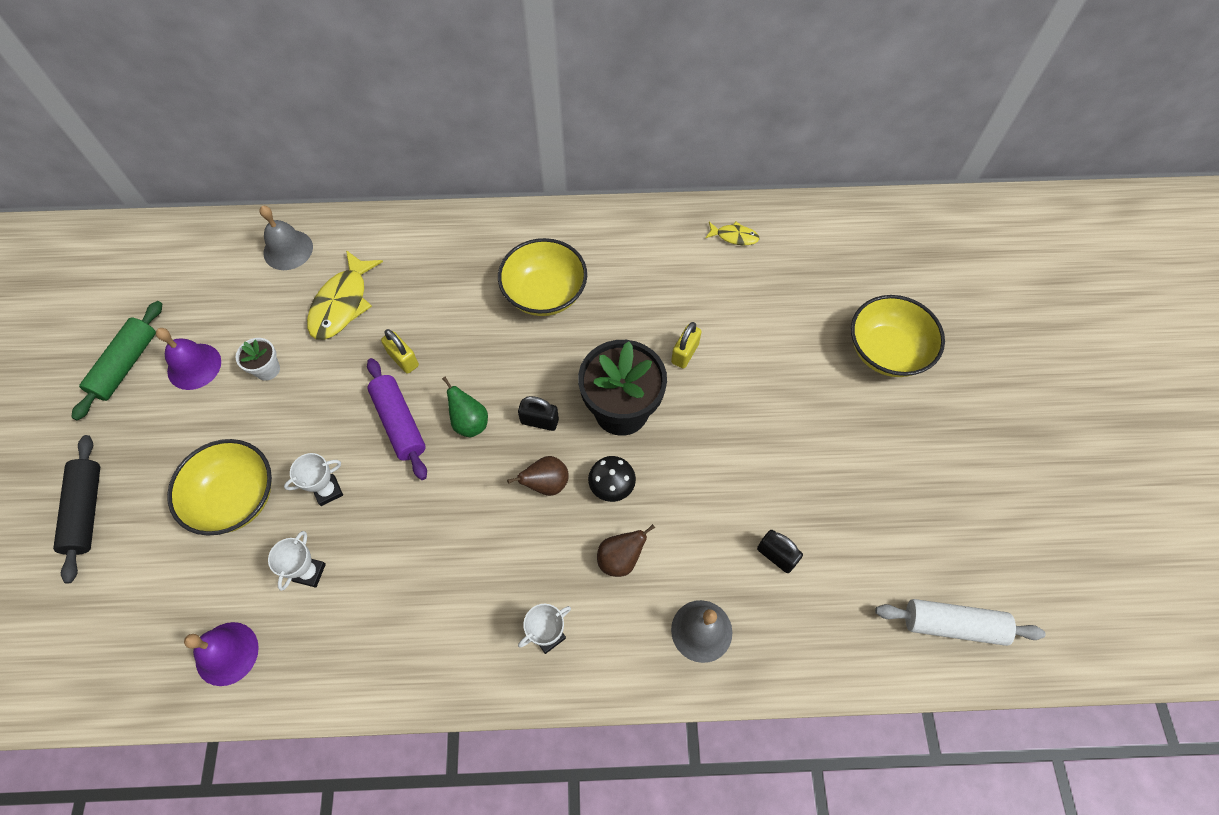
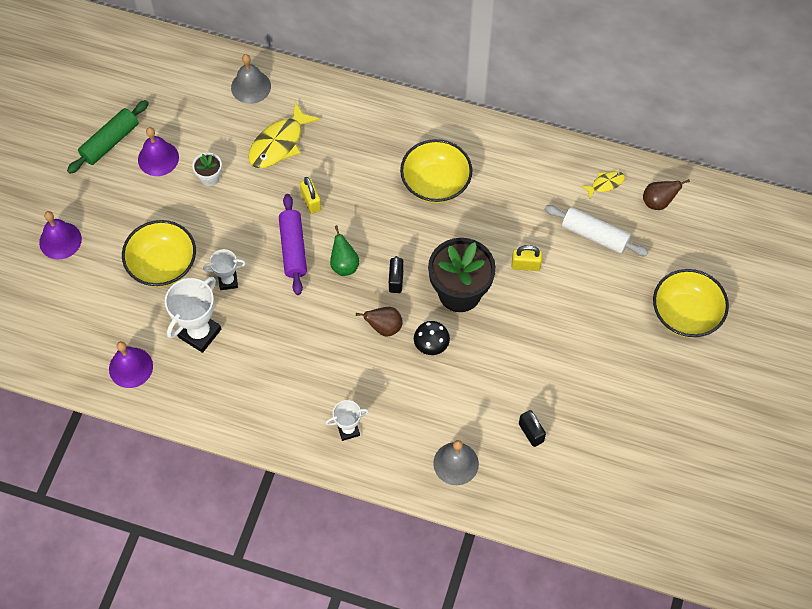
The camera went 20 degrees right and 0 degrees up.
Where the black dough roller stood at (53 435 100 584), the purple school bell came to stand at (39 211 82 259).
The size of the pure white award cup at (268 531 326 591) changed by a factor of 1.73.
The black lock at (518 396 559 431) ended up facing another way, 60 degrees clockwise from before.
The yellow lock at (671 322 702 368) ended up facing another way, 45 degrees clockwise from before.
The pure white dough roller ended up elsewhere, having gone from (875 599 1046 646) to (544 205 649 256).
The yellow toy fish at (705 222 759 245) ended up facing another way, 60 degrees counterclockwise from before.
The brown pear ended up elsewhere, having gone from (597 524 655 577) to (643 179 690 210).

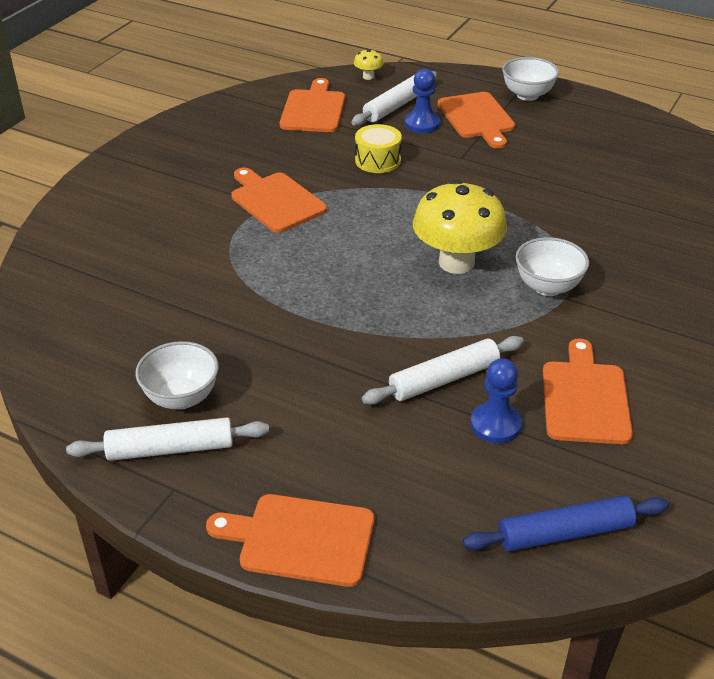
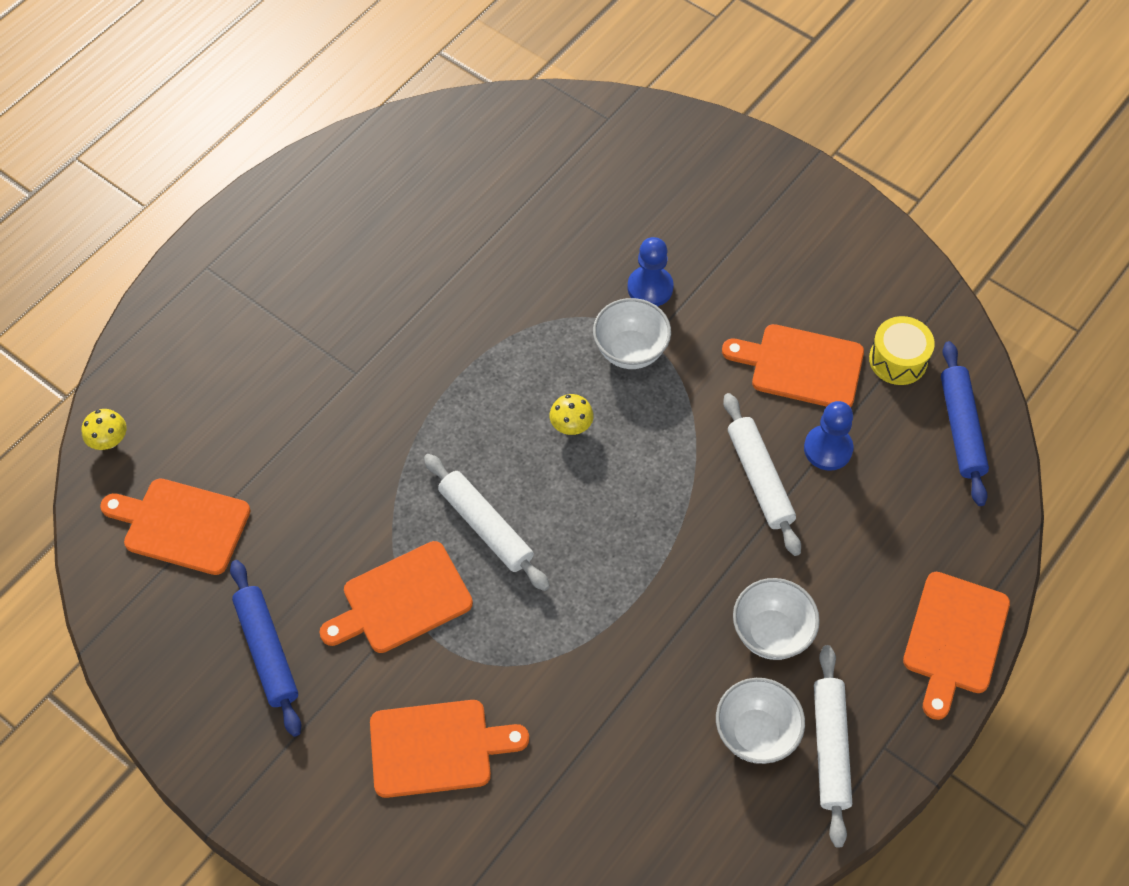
The camera went 80 degrees left and 20 degrees up.
The second view gained the royal blue dough roller at (230 560 302 737).
The bright orange chopping board ended up elsewhere, having gone from (438 92 515 149) to (370 700 529 798).
The pure white dough roller ended up elsewhere, having gone from (351 71 437 126) to (424 454 550 591).
The size of the yellow fungus at (413 180 507 274) changed by a factor of 0.42.
The royal blue pawn ended up elsewhere, having gone from (405 69 440 133) to (628 237 674 307).
The pure white bowl ended up elsewhere, having gone from (502 57 559 101) to (733 578 820 660).
The yellow snare drum ended up elsewhere, having gone from (355 124 402 173) to (869 316 935 385).

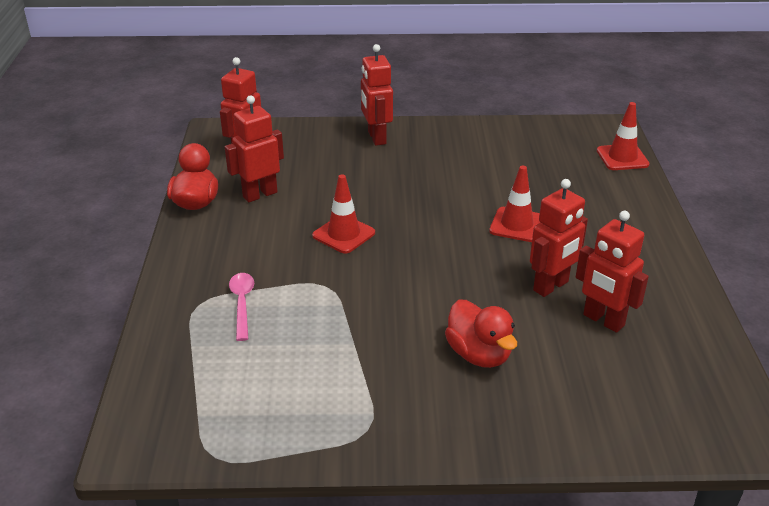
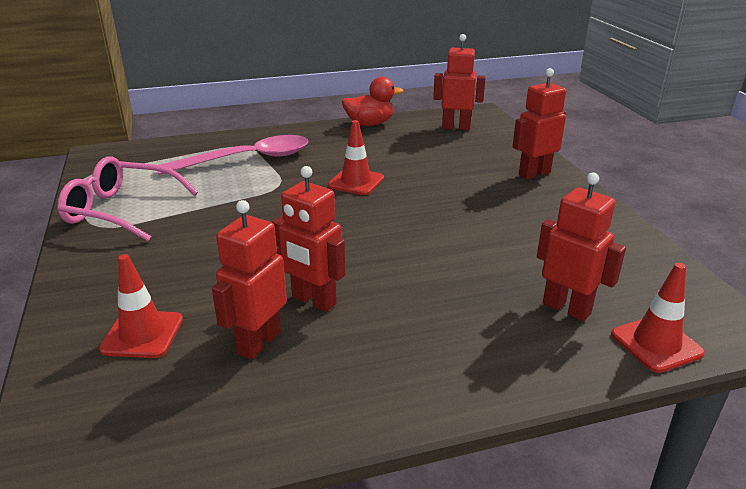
The camera went 75 degrees right and 5 degrees down.
The second view gained the rosy glasses at (58 156 198 241).
The crimson traffic cone ended up elsewhere, having gone from (489 166 541 242) to (99 254 183 358).
The size of the rosy spoon at (229 273 254 341) changed by a factor of 1.97.
The crimson robot ended up elsewhere, having gone from (225 95 284 202) to (537 172 626 321).
The second view lost the crimson toy duck at (445 300 517 368).

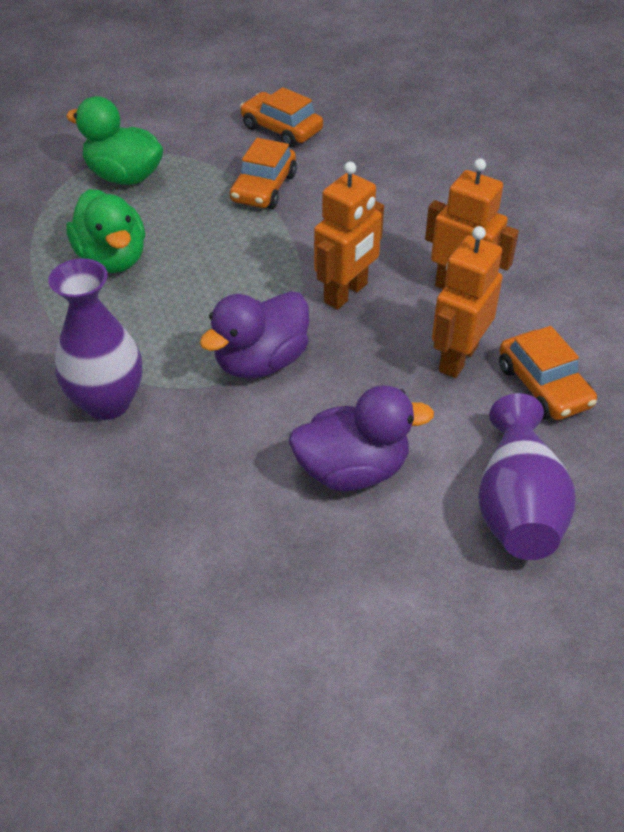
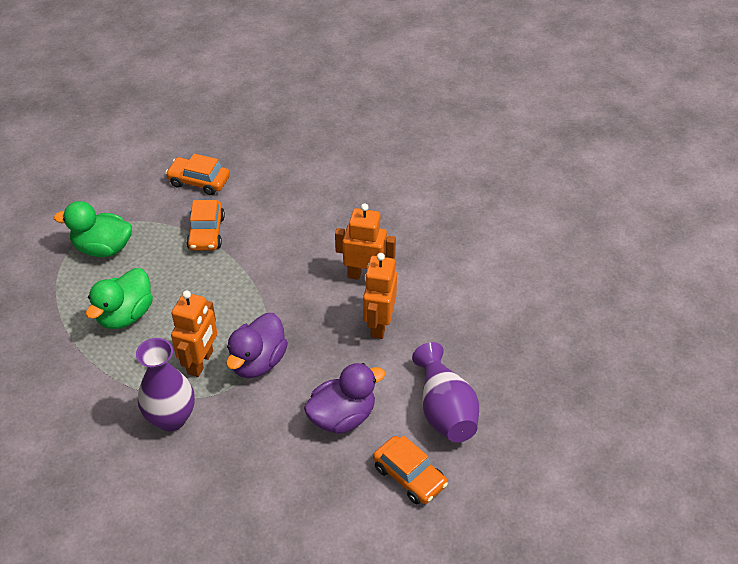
The camera went 20 degrees left and 0 degrees up.
The green toy duck at (66 189 145 273) ended up facing another way, 75 degrees clockwise from before.
The bright orange robot ended up elsewhere, having gone from (314 162 384 310) to (171 290 217 377).
The bright orange car ended up elsewhere, having gone from (499 326 597 420) to (373 435 448 505).

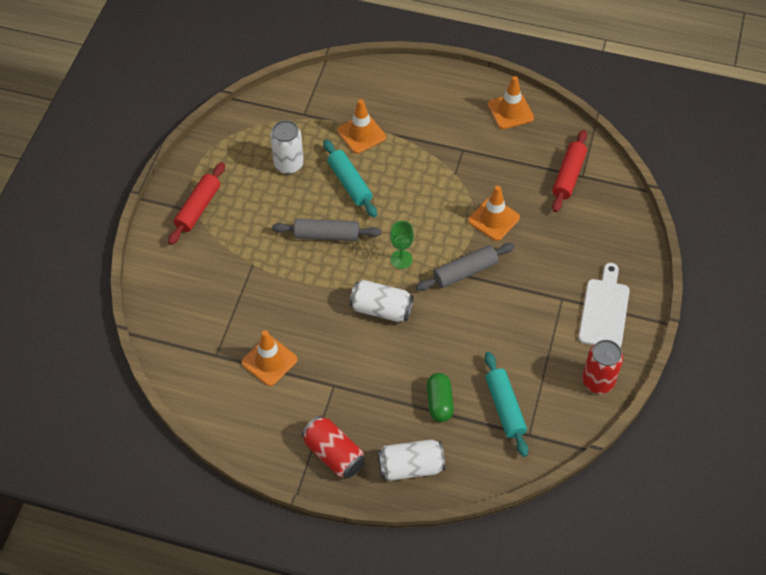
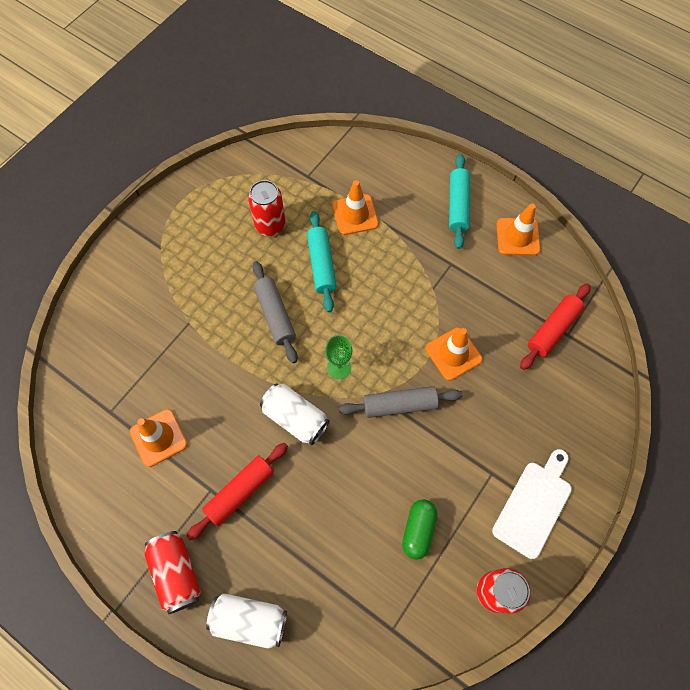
The camera went 20 degrees right and 10 degrees up.
The crimson dough roller ended up elsewhere, having gone from (168 162 225 245) to (186 443 288 540).
What was the pure white can at (270 120 304 174) turned into the crimson can at (248 180 286 236).
The grey dough roller at (272 218 381 241) ended up facing another way, 45 degrees clockwise from before.
The green pill shape ended up elsewhere, having gone from (427 373 454 422) to (402 499 437 559).
The teal dough roller ended up elsewhere, having gone from (485 352 528 457) to (449 154 470 249).

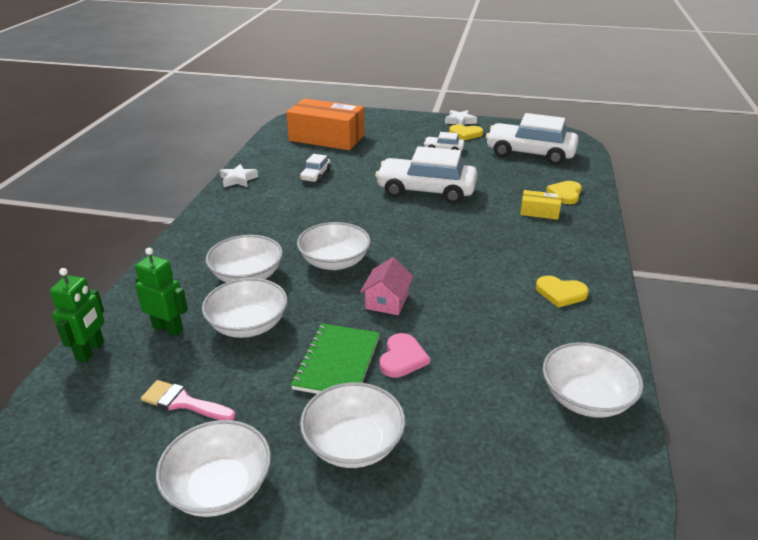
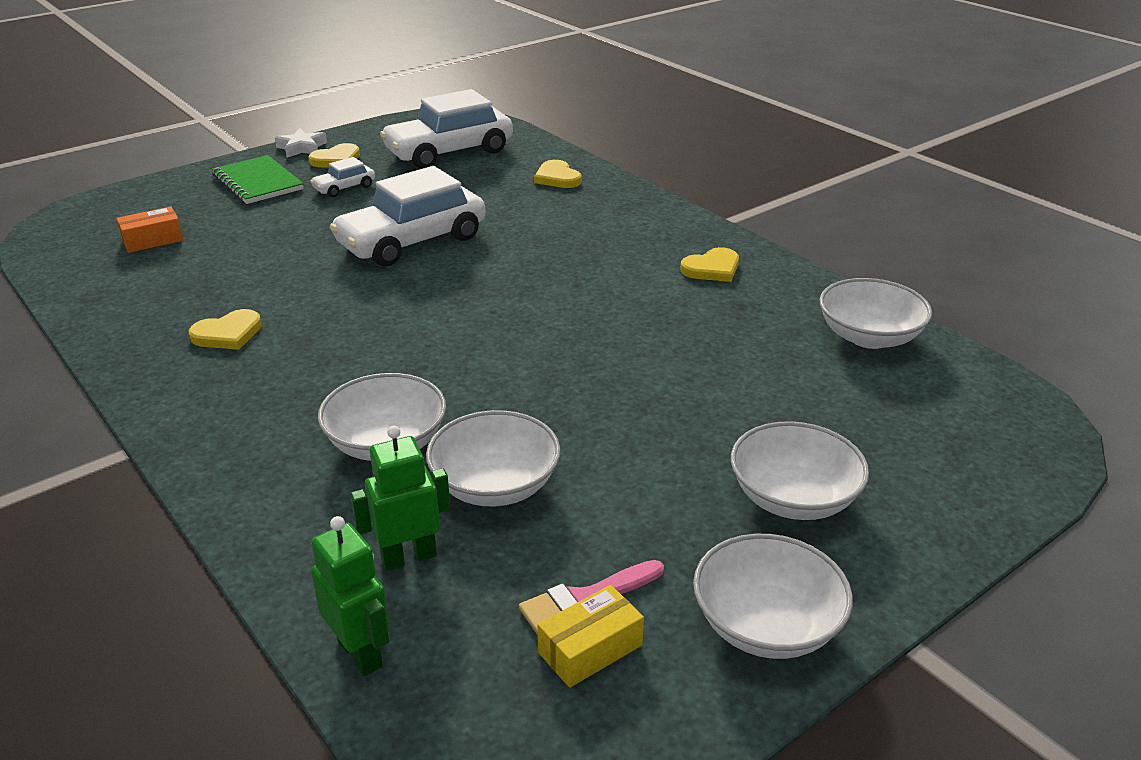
The camera went 50 degrees left and 0 degrees up.
The size of the bright orange box at (286 98 364 150) changed by a factor of 0.45.
The second view gained the yellow heart shape at (189 309 262 350).
The green notebook ended up elsewhere, having gone from (291 323 380 394) to (212 155 304 204).
The yellow box ended up elsewhere, having gone from (520 190 561 220) to (537 585 644 688).
The second view lost the pure white star at (220 164 258 187).
The second view lost the pure white bowl at (297 222 371 270).
The second view lost the pure white car at (300 154 331 183).
The second view lost the rosy toy house at (360 257 414 315).
The second view lost the rosy heart shape at (379 333 430 378).

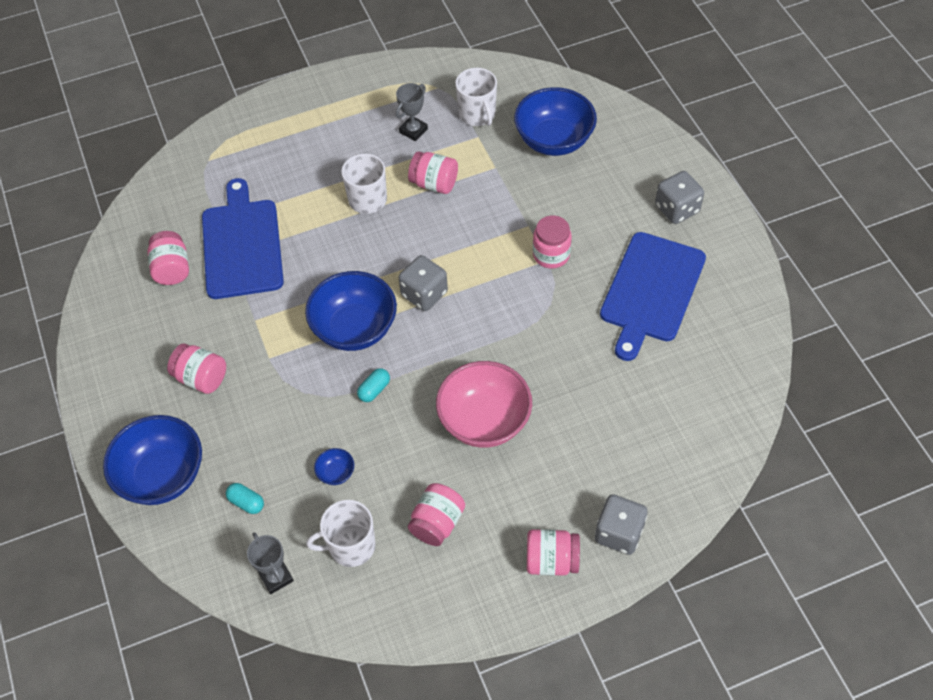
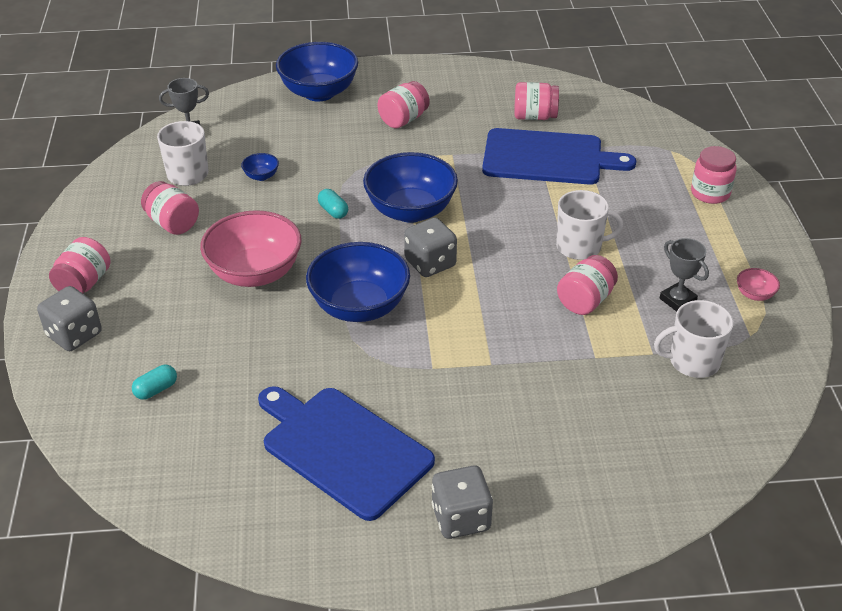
The camera went 105 degrees right and 15 degrees down.
The teal pill shape ended up elsewhere, having gone from (226 483 264 514) to (132 365 177 400).
The royal blue bowl ended up elsewhere, having gone from (514 87 597 156) to (306 242 410 322).
The rosy preserve jar ended up elsewhere, having gone from (533 215 572 269) to (691 146 737 204).
The second view gained the rosy bowl at (737 268 780 301).

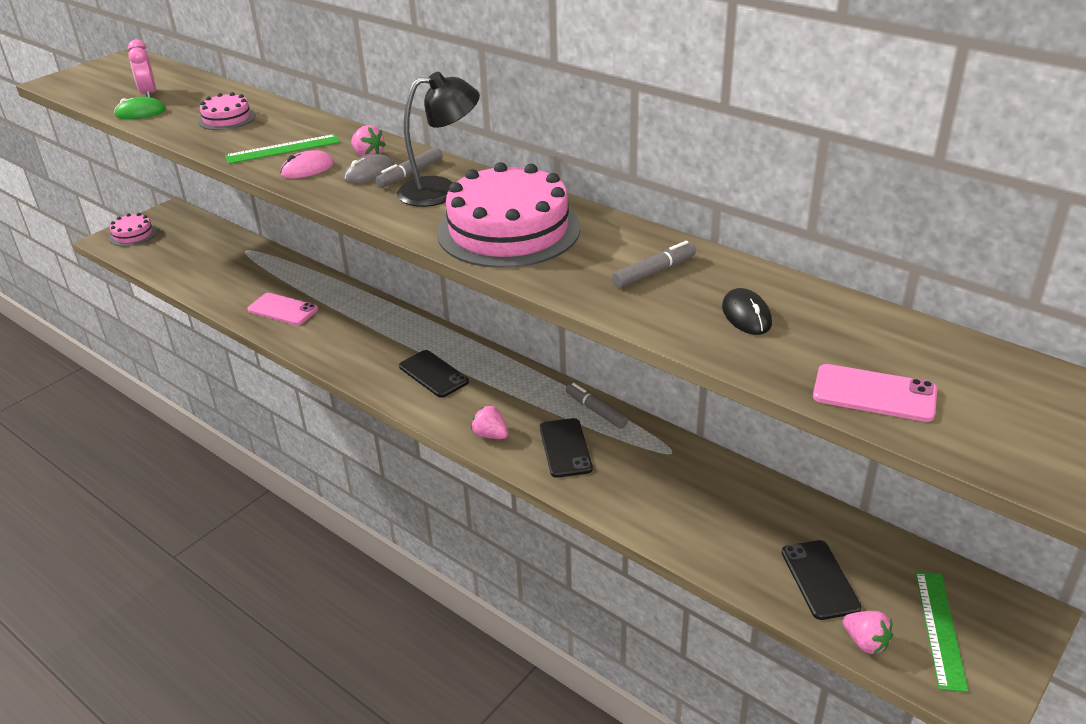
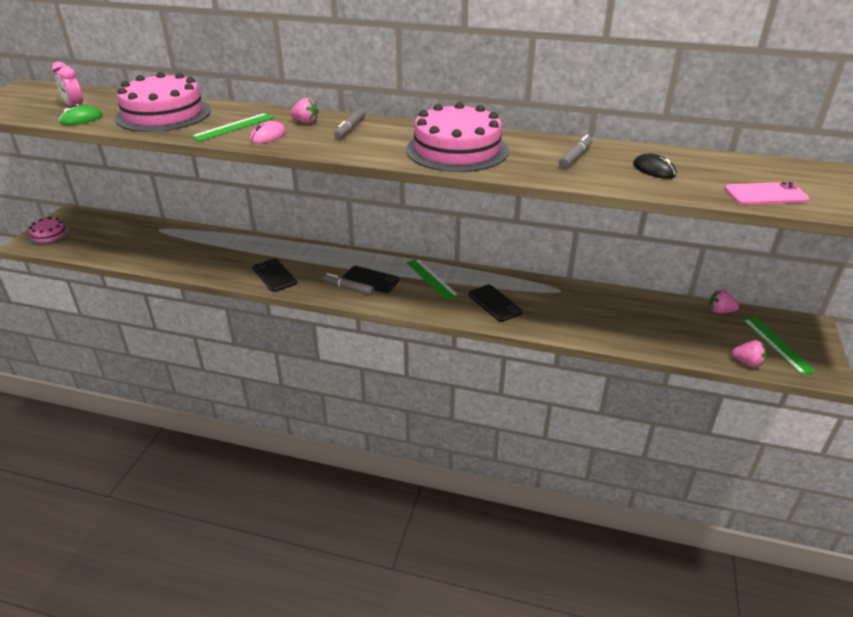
The camera went 25 degrees left and 0 degrees up.
The size of the rosy cake at (198 92 256 130) changed by a factor of 2.04.
The black phone ended up elsewhere, having gone from (781 540 862 620) to (252 259 297 292).
The grey marker pen ended up elsewhere, having gone from (566 383 628 429) to (322 273 374 295).
The second view gained the green ruler at (406 259 459 300).
The rosy toy strawberry ended up elsewhere, having gone from (471 405 509 439) to (709 290 739 313).
The second view lost the rosy phone at (247 293 318 325).
The second view lost the grey mouse at (344 154 395 184).
The second view lost the black lamp at (397 72 480 207).

